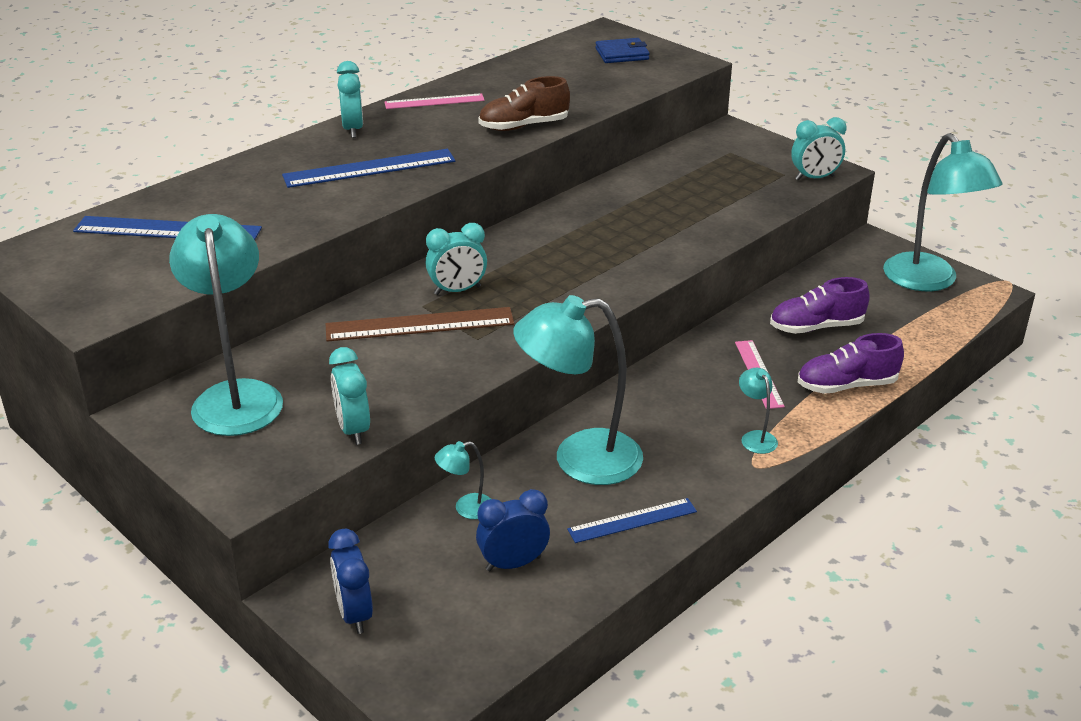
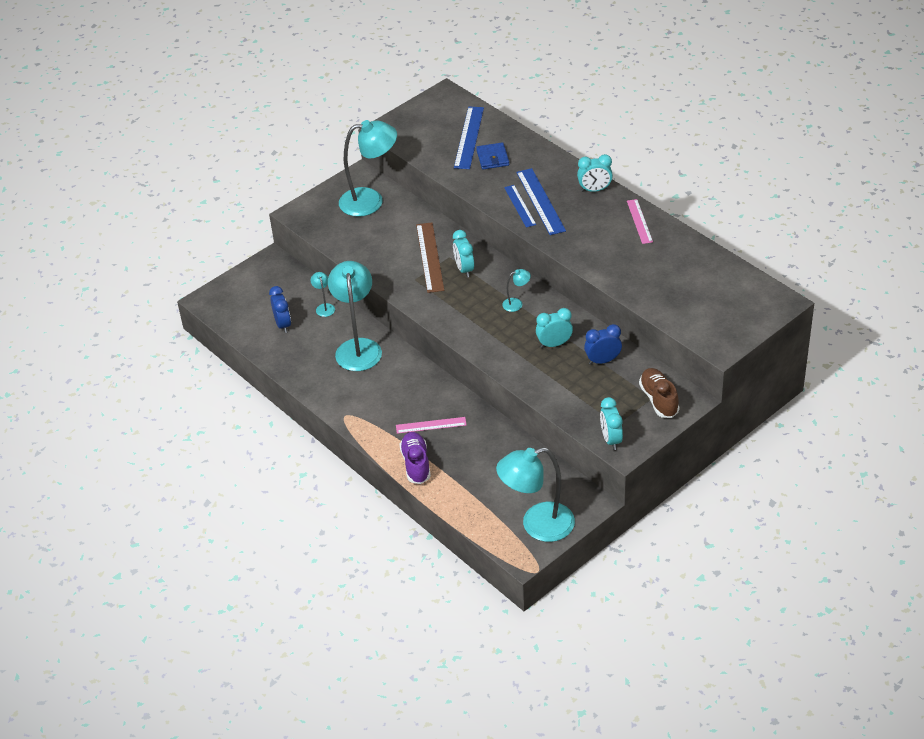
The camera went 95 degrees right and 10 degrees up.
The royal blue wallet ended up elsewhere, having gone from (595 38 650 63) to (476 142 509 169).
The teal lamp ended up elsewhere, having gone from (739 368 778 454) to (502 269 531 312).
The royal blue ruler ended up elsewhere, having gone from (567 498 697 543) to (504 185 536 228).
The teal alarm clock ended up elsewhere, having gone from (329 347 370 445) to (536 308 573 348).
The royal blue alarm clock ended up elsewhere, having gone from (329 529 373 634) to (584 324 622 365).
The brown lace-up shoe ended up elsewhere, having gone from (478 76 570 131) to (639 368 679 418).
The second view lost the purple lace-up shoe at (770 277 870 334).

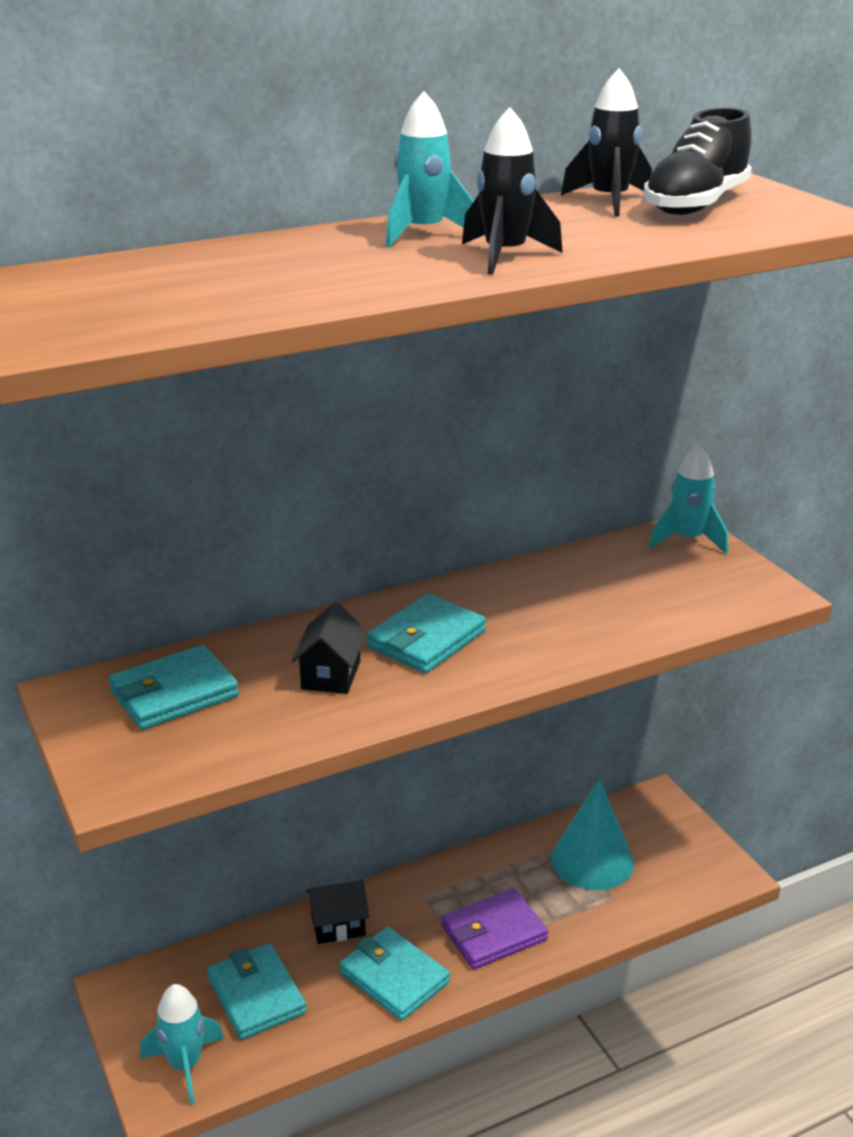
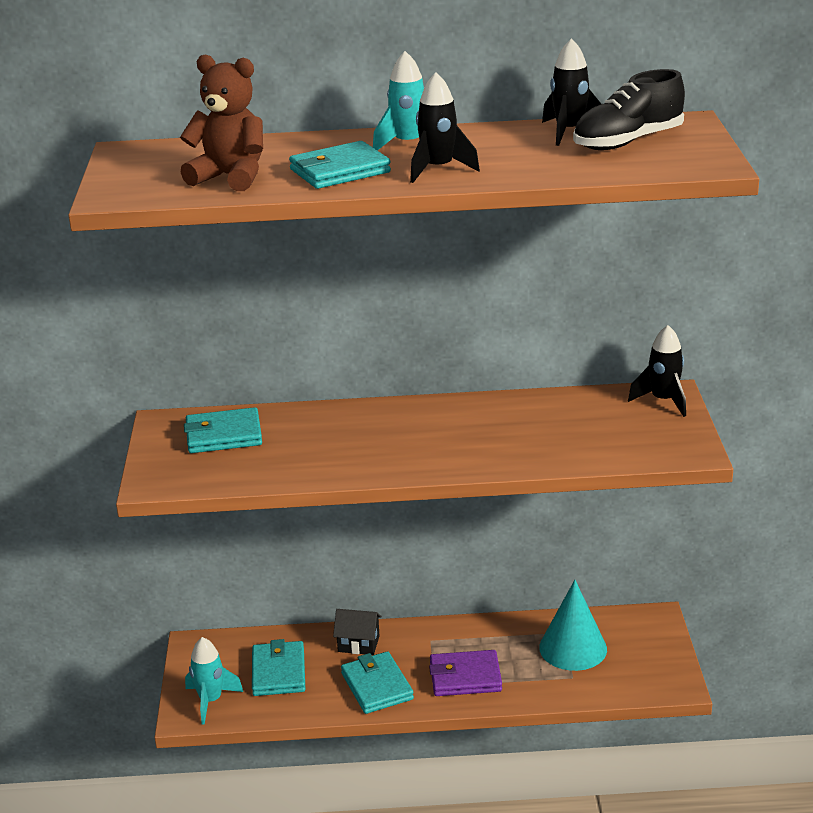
The camera went 25 degrees right and 0 degrees up.
The second view gained the brown teddy bear at (180 54 263 191).
The teal wallet ended up elsewhere, having gone from (366 593 486 673) to (289 141 391 189).
What was the teal spaceship at (649 445 728 554) turned into the black spaceship at (628 325 686 417).
The second view lost the black toy house at (292 602 367 694).

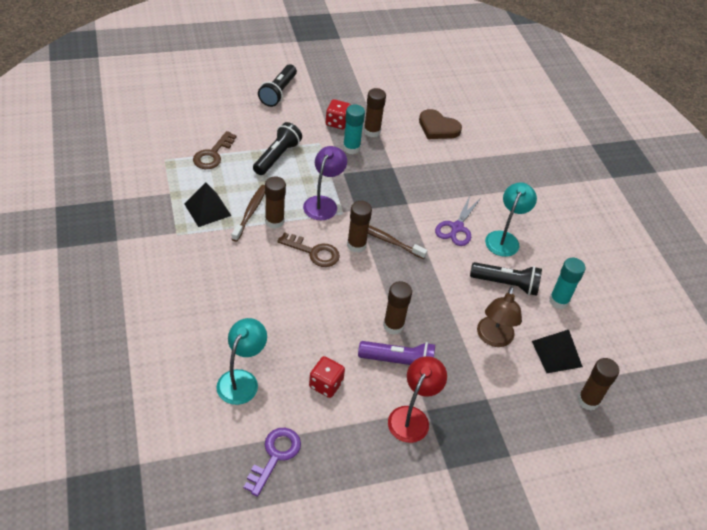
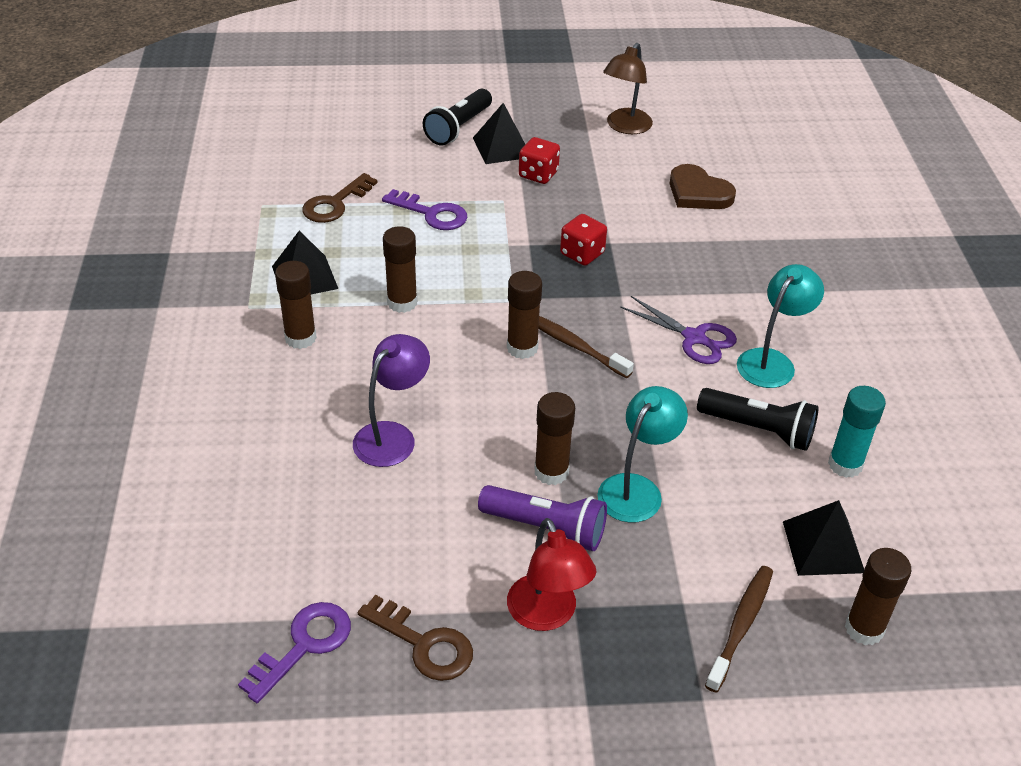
The camera went 15 degrees right and 5 degrees down.
The brown glue stick ended up elsewhere, having gone from (364 88 386 137) to (275 261 317 349).
The purple lamp ended up elsewhere, having gone from (303 146 347 220) to (353 334 430 467).
The brown door key ended up elsewhere, having gone from (277 232 340 267) to (358 595 473 681).
Where the black flashlight stood at (253 122 302 175), the purple door key came to stand at (382 189 467 230).
The second view gained the black solid pyramid at (473 103 525 164).
The crimson lamp at (388 356 447 443) ended up facing another way, 120 degrees clockwise from before.
The crimson game die ended up elsewhere, having gone from (309 356 345 398) to (560 214 607 266).
The teal lamp ended up elsewhere, having gone from (216 318 267 405) to (597 386 688 523).
The brown lamp ended up elsewhere, having gone from (477 287 522 347) to (603 43 653 134).
The purple shears at (435 196 481 246) ended up facing another way, 90 degrees counterclockwise from before.
The brown dental brush ended up elsewhere, having gone from (232 185 265 242) to (705 566 773 693).
The second view lost the teal glue stick at (343 104 365 154).

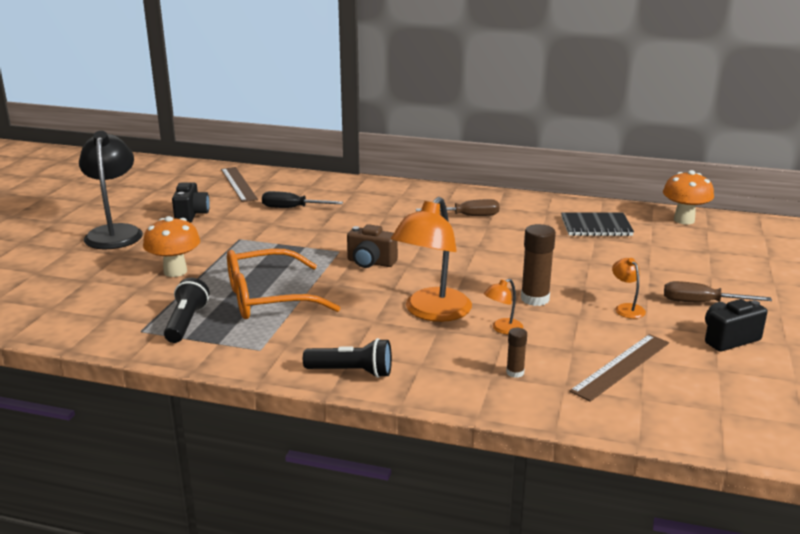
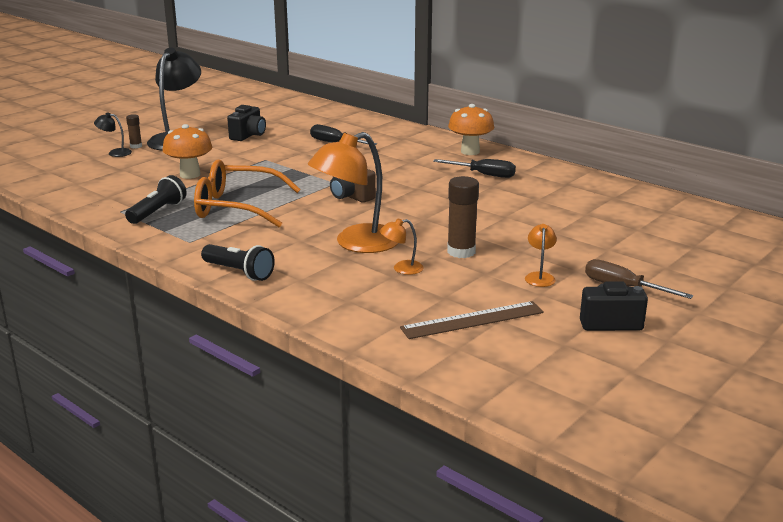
The camera went 25 degrees right and 0 degrees up.
The second view gained the black lamp at (94 112 132 157).
The brown glue stick ended up elsewhere, having gone from (506 328 527 378) to (126 114 142 148).
What was the brown hand screwdriver at (416 199 499 216) turned into the black hand screwdriver at (433 159 516 178).
The bright orange fungus ended up elsewhere, having gone from (663 170 714 224) to (448 104 494 155).
The second view lost the brown ruler at (221 167 258 202).
The second view lost the black notebook at (561 212 634 236).

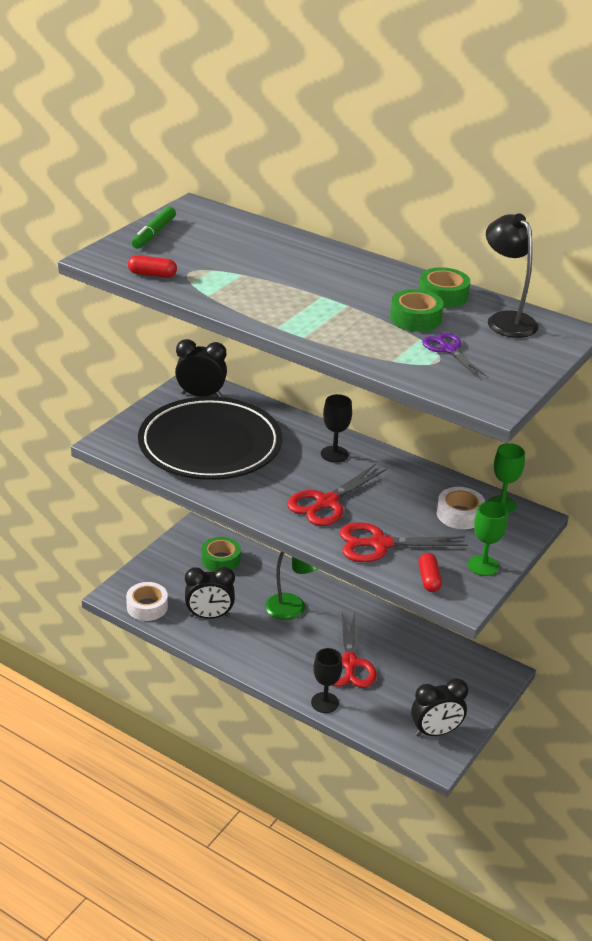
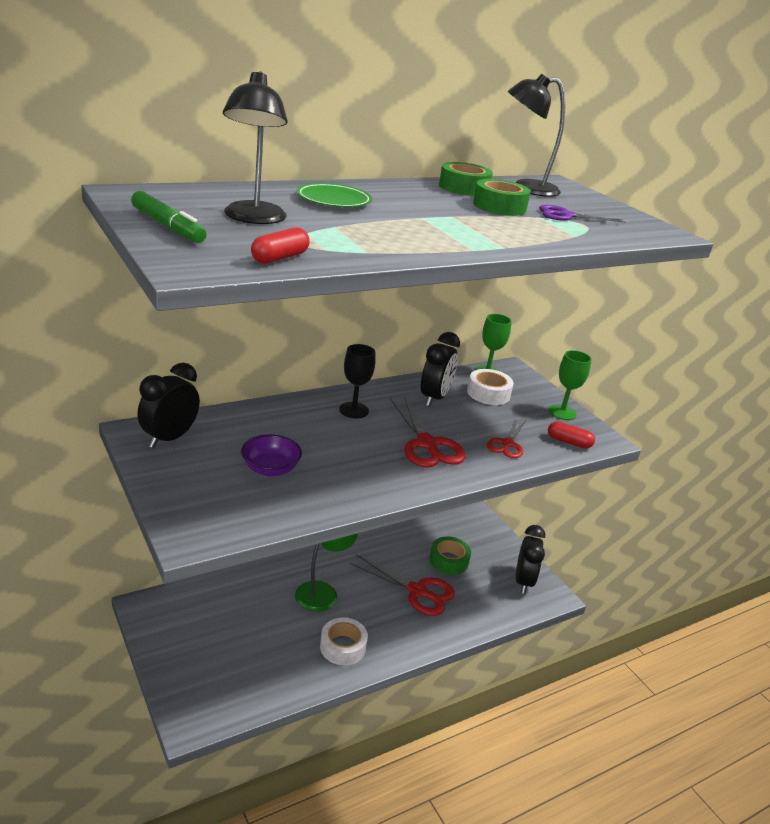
The camera went 65 degrees left and 5 degrees down.
The second view gained the black lamp at (223 71 288 224).
Where the black plate stood at (138 396 282 480), the purple bowl came to stand at (241 434 302 476).
The second view gained the green plate at (297 183 372 207).
The pure white sticky tape ended up elsewhere, having gone from (126 582 168 621) to (320 617 368 665).
The black alarm clock ended up elsewhere, having gone from (185 567 235 619) to (421 332 460 407).
The green sticky tape ended up elsewhere, having gone from (201 537 241 572) to (429 536 471 575).
The size of the crimson shears at (340 522 468 562) changed by a factor of 0.61.
The second view lost the black wine glass at (311 648 342 713).

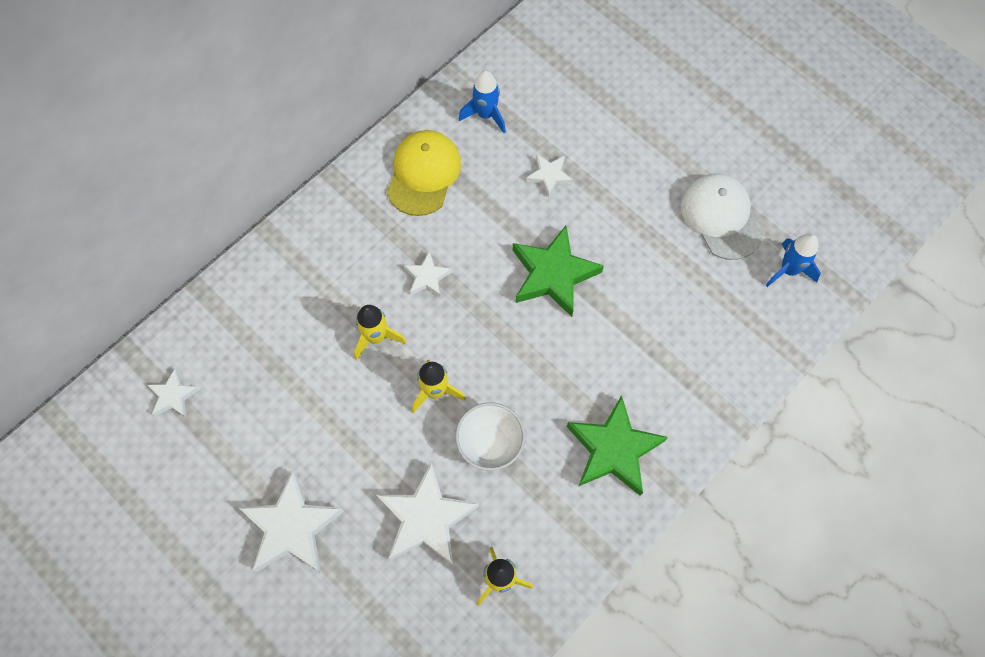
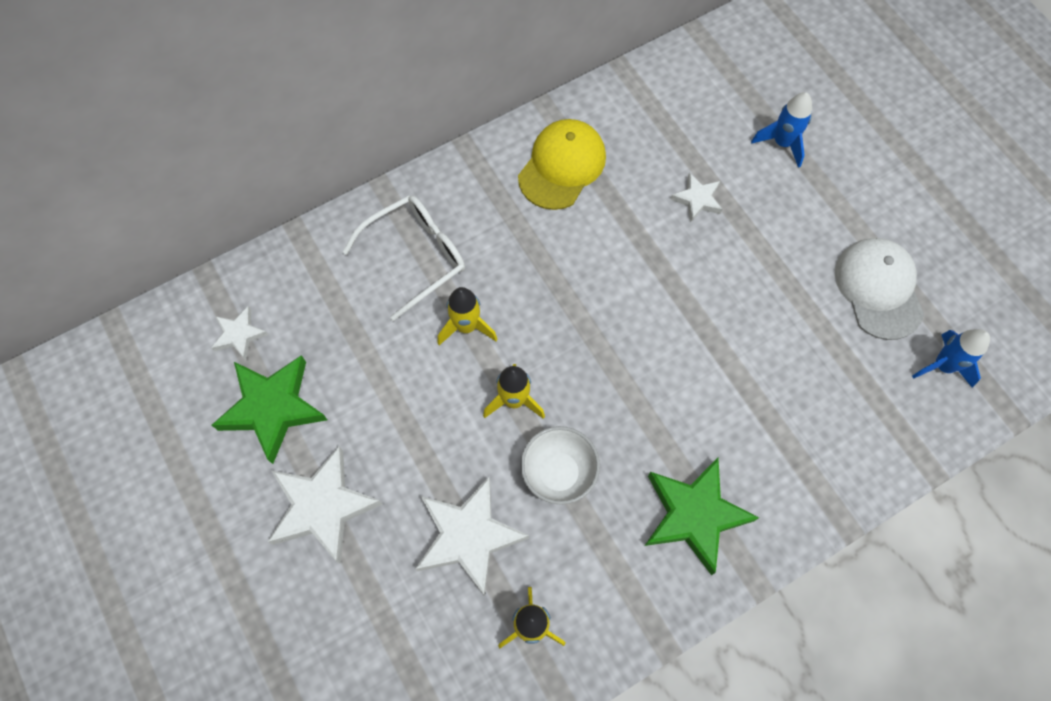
The camera went 15 degrees right and 0 degrees up.
The green star ended up elsewhere, having gone from (513 226 604 317) to (211 355 327 464).
The second view gained the pure white glasses at (342 195 465 321).
The royal blue spaceship ended up elsewhere, having gone from (459 71 506 133) to (751 92 812 168).
The second view lost the pure white star at (404 251 452 297).

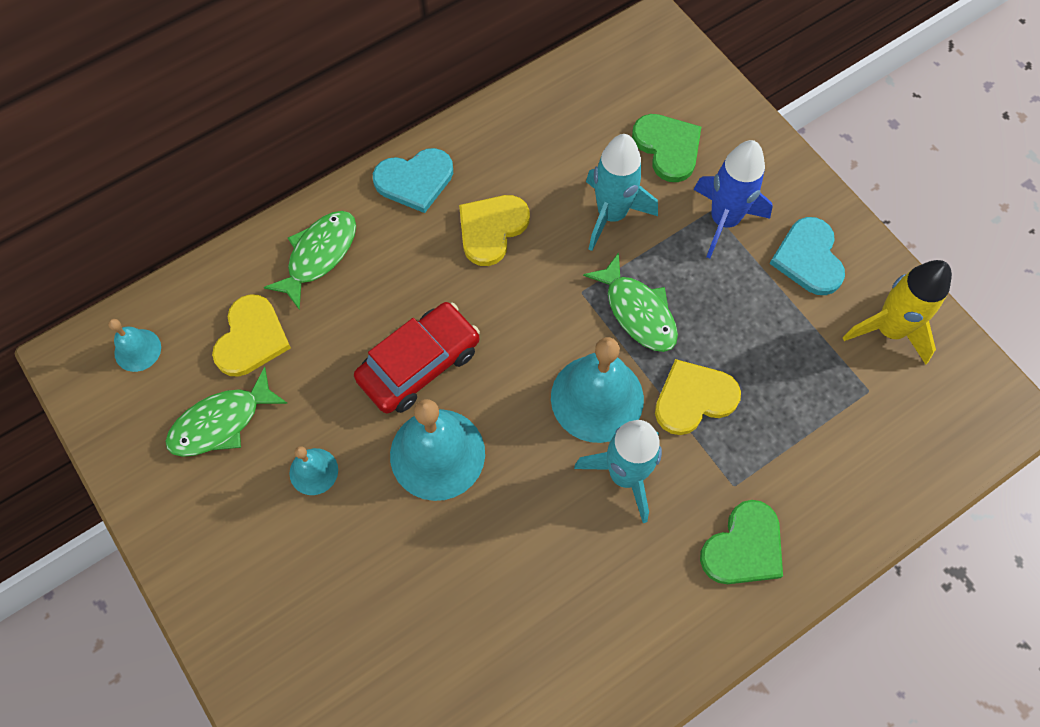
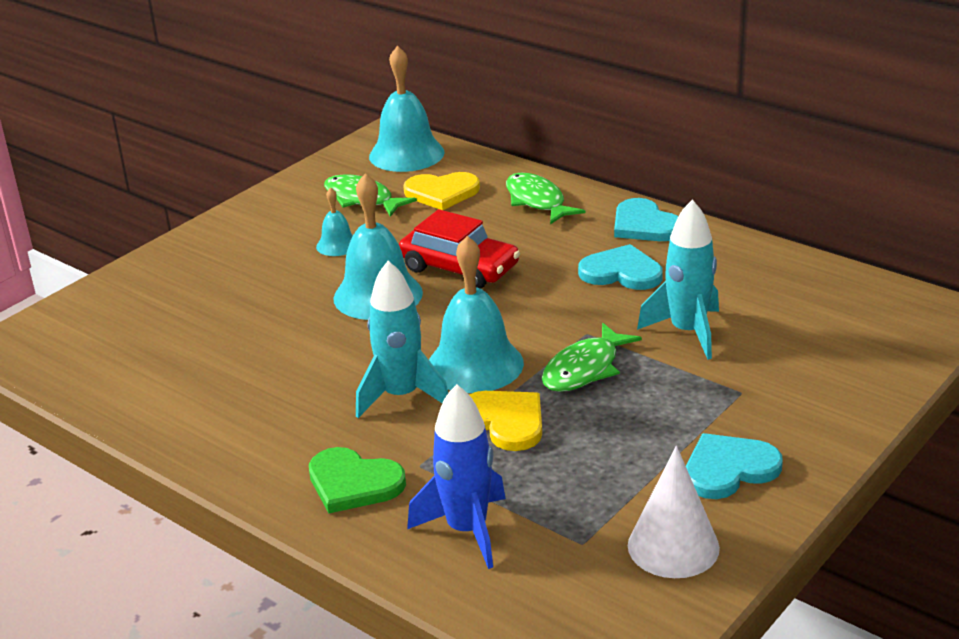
The camera went 75 degrees right and 35 degrees down.
The size of the teal school bell at (108 319 161 372) changed by a factor of 1.97.
The royal blue spaceship ended up elsewhere, having gone from (693 140 773 258) to (407 384 506 569).
The green toy fish at (263 211 356 310) ended up facing another way, 135 degrees counterclockwise from before.
What was the yellow heart shape at (459 195 530 266) turned into the teal heart shape at (578 244 663 290).
Where the yellow spaceship stood at (843 260 952 364), the pure white cone shape came to stand at (628 446 720 578).
The second view lost the green heart shape at (632 114 701 182).

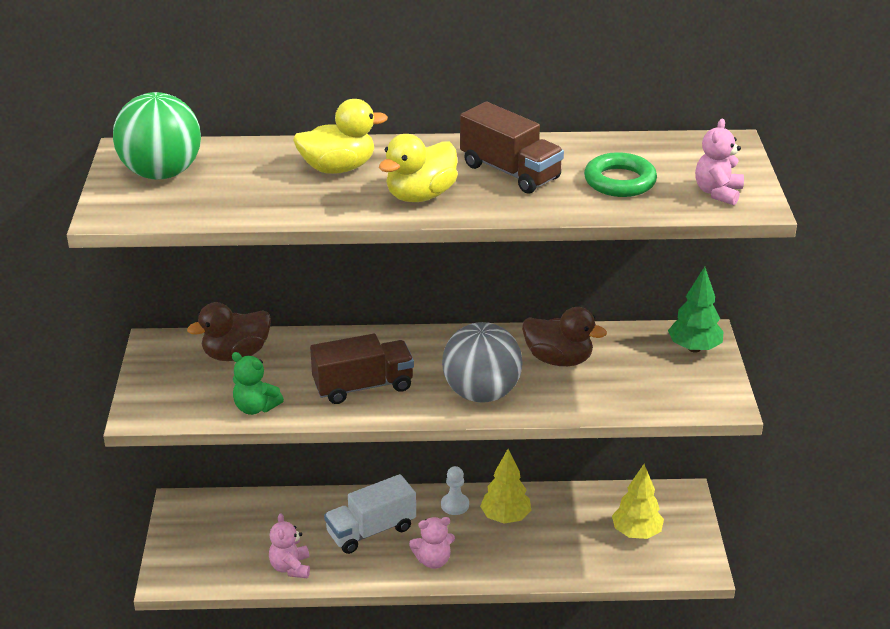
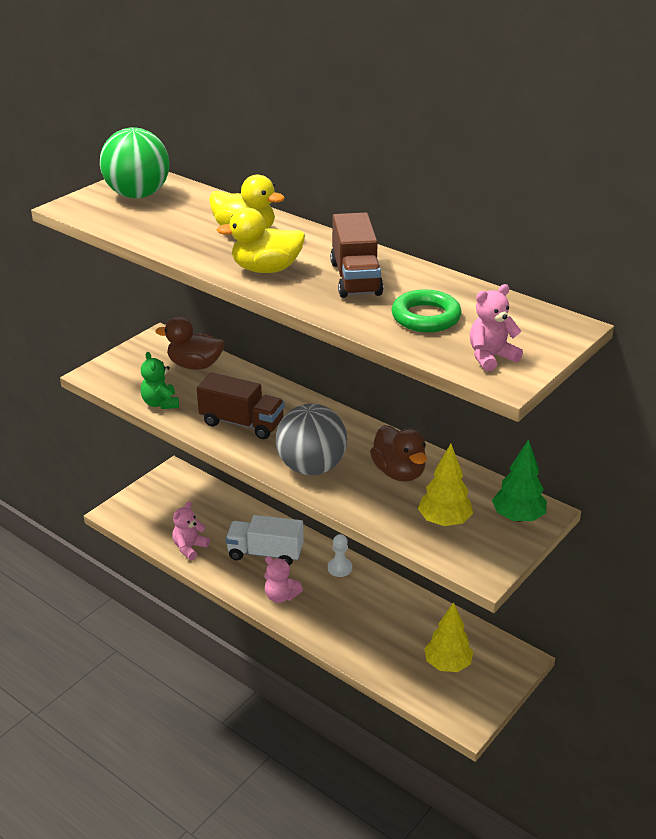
The camera went 40 degrees right and 0 degrees up.
The yellow toy tree ended up elsewhere, having gone from (480 449 531 523) to (418 444 473 526).

